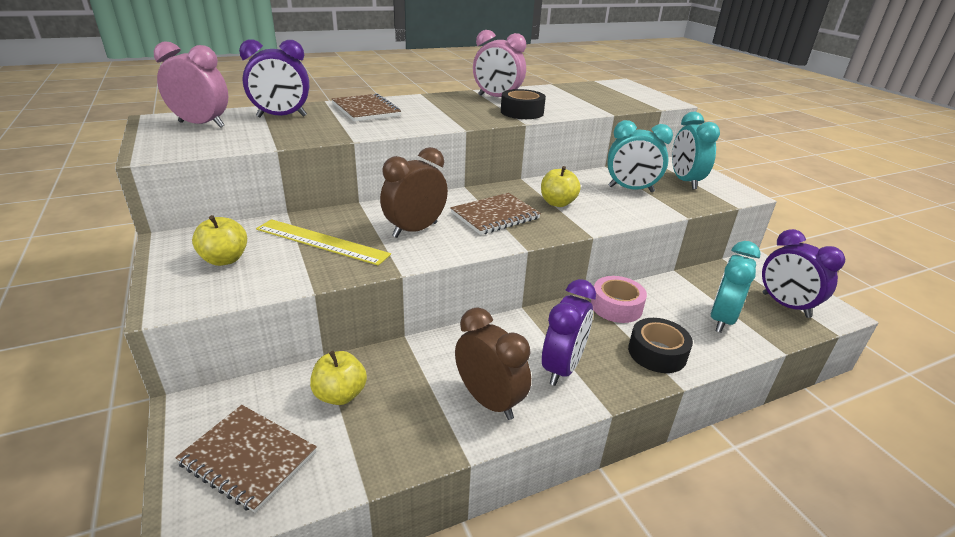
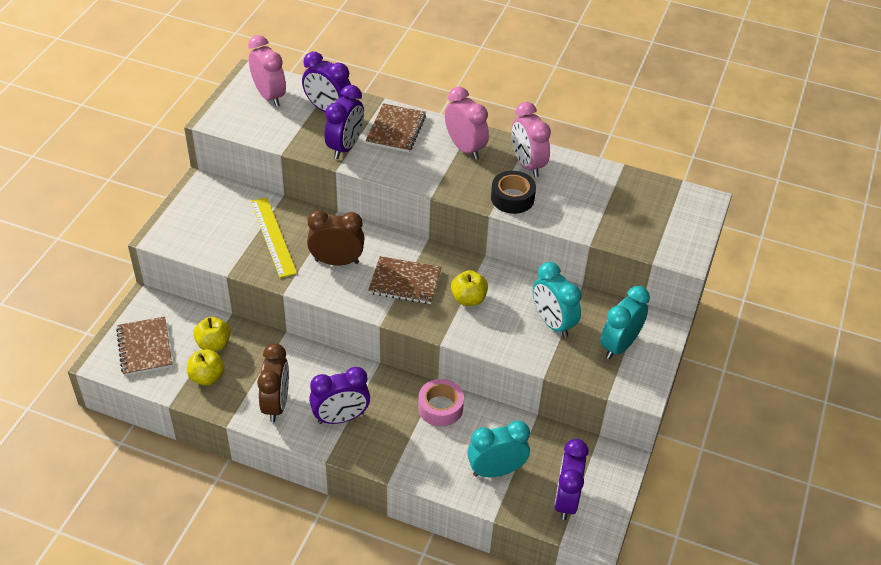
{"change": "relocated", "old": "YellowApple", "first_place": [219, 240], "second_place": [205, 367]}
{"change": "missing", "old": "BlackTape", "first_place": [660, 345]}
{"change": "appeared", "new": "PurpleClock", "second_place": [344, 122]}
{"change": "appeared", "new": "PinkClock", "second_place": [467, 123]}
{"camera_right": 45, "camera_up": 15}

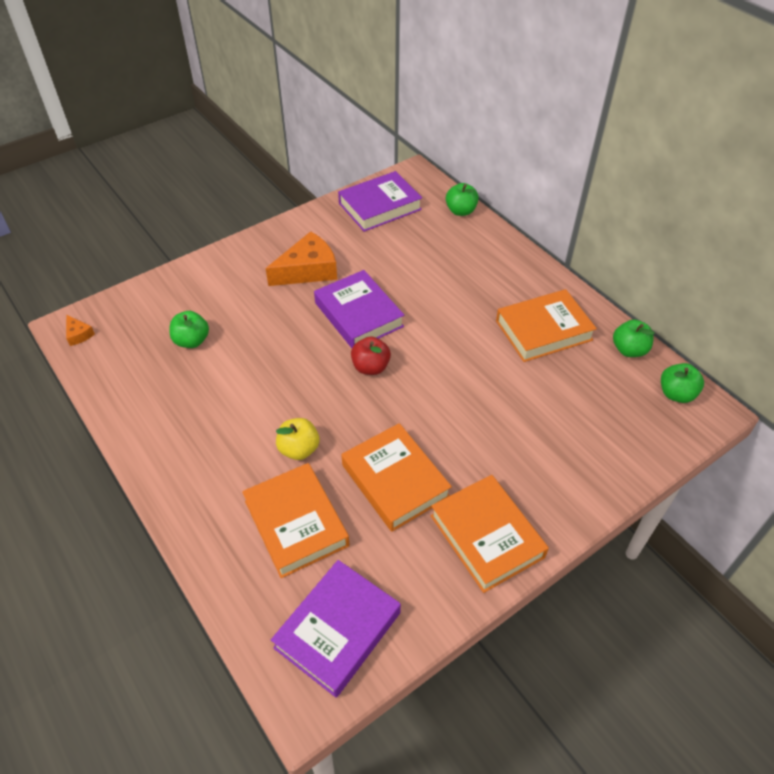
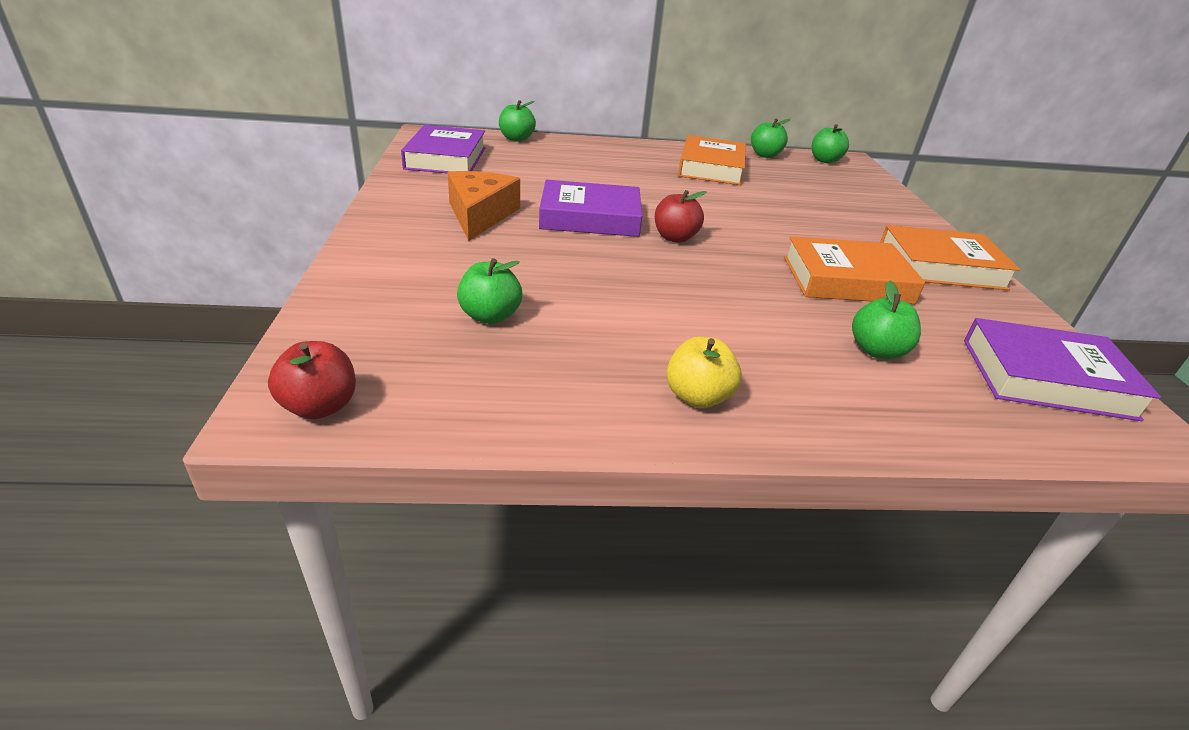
{"change": "exchanged", "old": "OrangeCheese", "new": "RedApple", "first_place": [80, 330], "second_place": [312, 380]}
{"change": "exchanged", "old": "OrangeBook", "new": "GreenApple", "first_place": [296, 520], "second_place": [886, 320]}
{"change": "spun", "old": "PurpleBook", "first_place": [336, 629], "second_place": [1062, 369], "degrees": -60}
{"change": "relocated", "old": "YellowApple", "first_place": [298, 439], "second_place": [704, 372]}
{"camera_right": -60, "camera_up": -15}

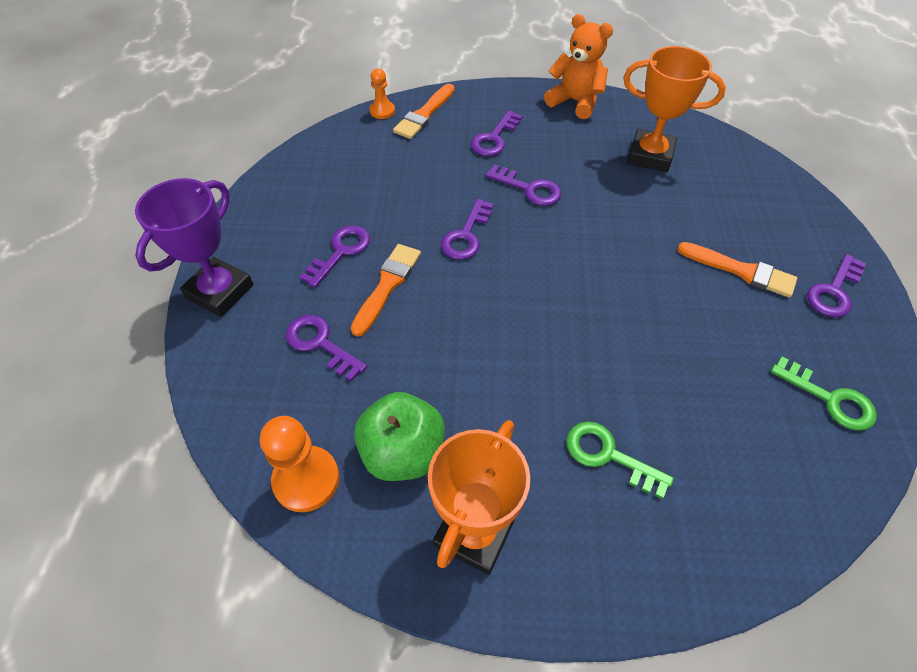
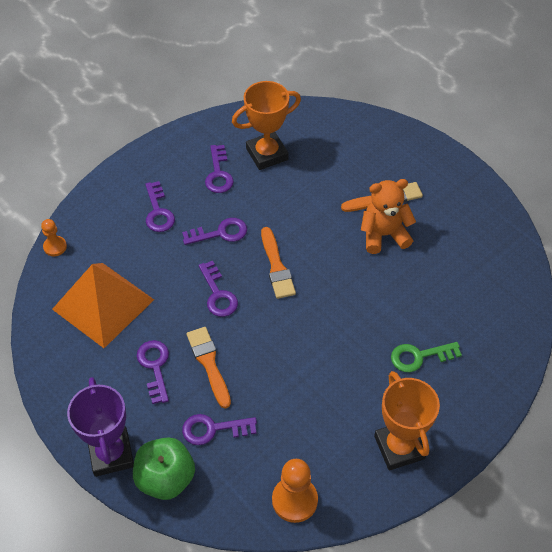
{"change": "relocated", "old": "GreenApple", "first_place": [399, 436], "second_place": [164, 468]}
{"change": "relocated", "old": "OrangeBrush", "first_place": [424, 111], "second_place": [278, 263]}
{"change": "relocated", "old": "OrangeTeddyBear", "first_place": [578, 66], "second_place": [388, 216]}
{"change": "missing", "old": "GreenKey", "first_place": [823, 393]}
{"change": "relocated", "old": "PurpleKey", "first_place": [836, 285], "second_place": [219, 169]}
{"change": "appeared", "new": "OrangePyramid", "second_place": [103, 305]}
{"camera_right": -45, "camera_up": 0}

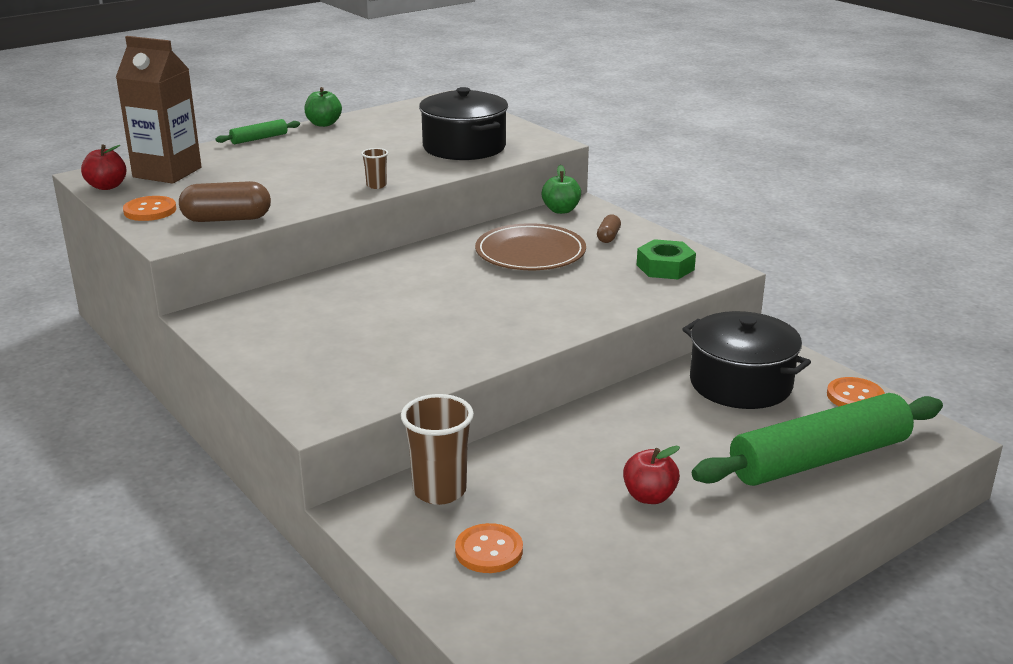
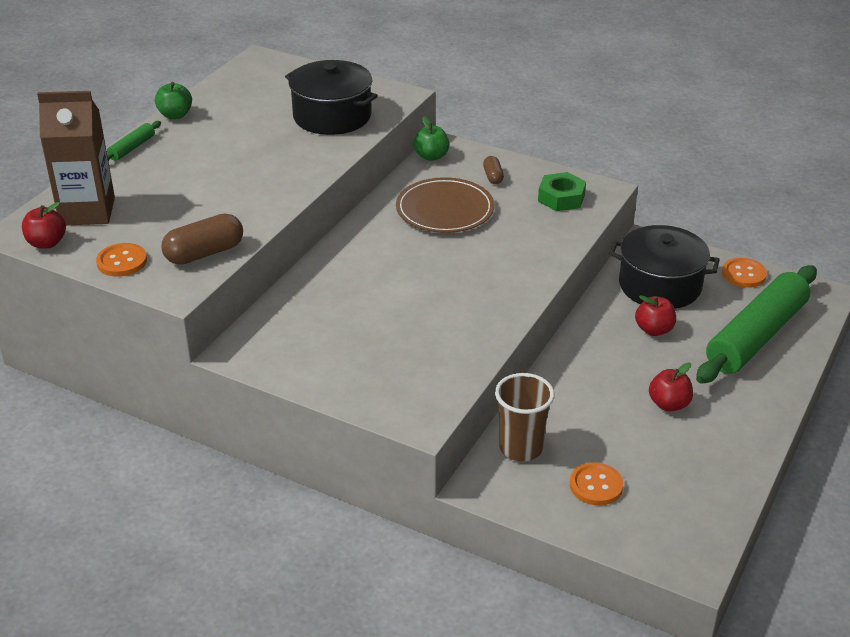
{"change": "missing", "old": "BrownCup", "first_place": [374, 168]}
{"change": "appeared", "new": "RedApple", "second_place": [655, 315]}
{"camera_right": -25, "camera_up": 10}

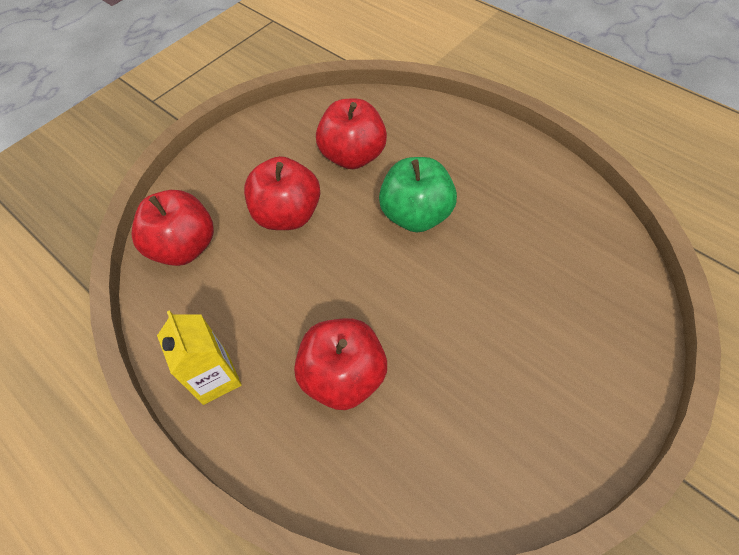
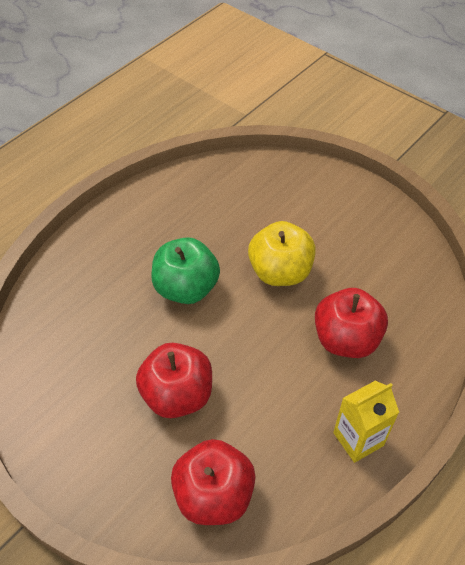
{"change": "missing", "old": "RedApple", "first_place": [351, 133]}
{"change": "appeared", "new": "YellowApple", "second_place": [282, 253]}
{"camera_right": -95, "camera_up": -5}

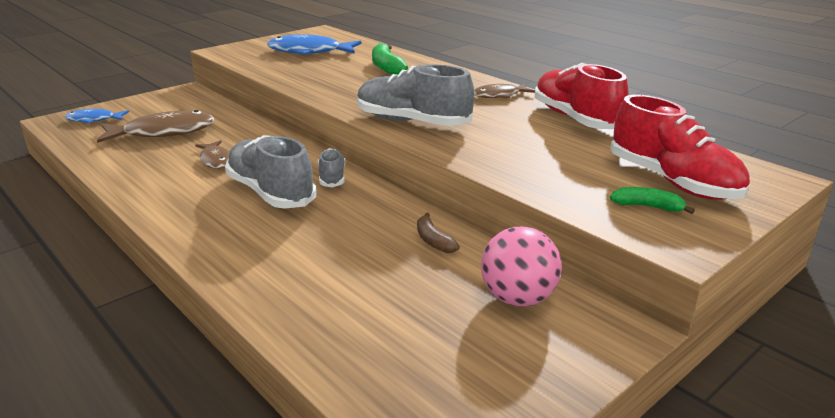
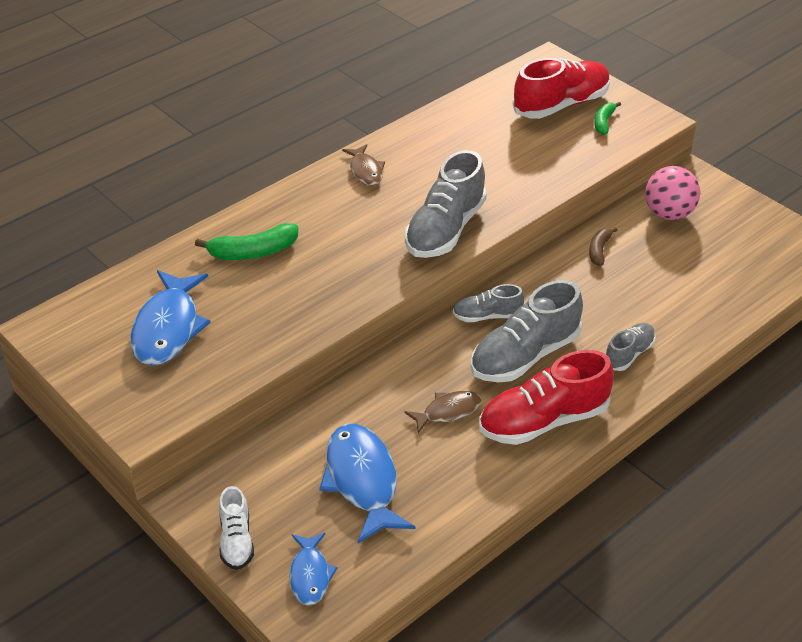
{"change": "colour", "old": "BrownFish", "new": "BlueFish", "first_place": [156, 126], "second_place": [367, 483]}
{"change": "spun", "old": "BrownBanana", "first_place": [438, 233], "second_place": [603, 246], "degrees": 135}
{"change": "relocated", "old": "RedShoe", "first_place": [582, 96], "second_place": [546, 397]}
{"change": "appeared", "new": "WhiteShoe", "second_place": [236, 528]}
{"change": "appeared", "new": "GreyShoe", "second_place": [631, 347]}
{"camera_right": -90, "camera_up": 15}

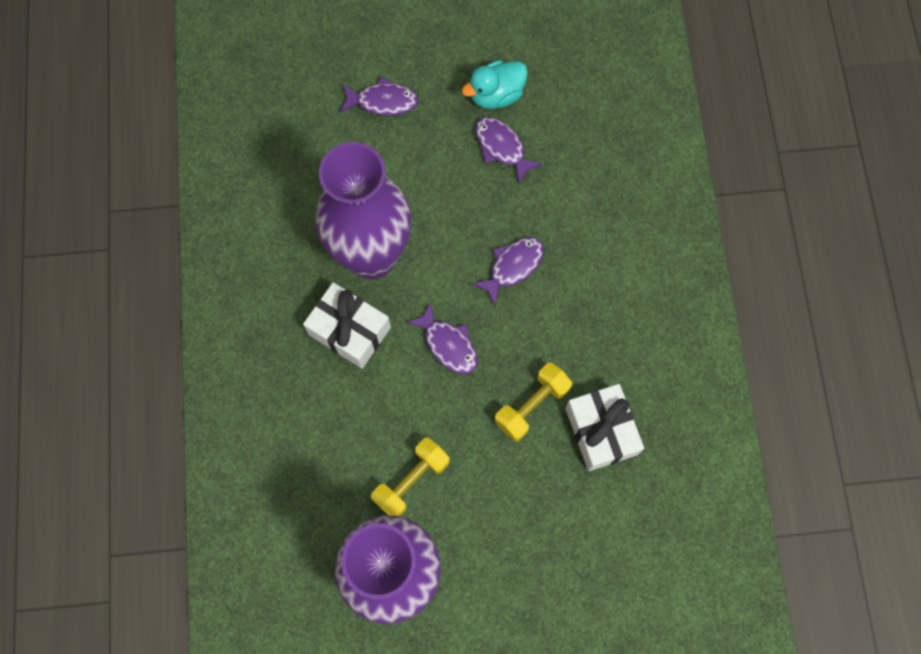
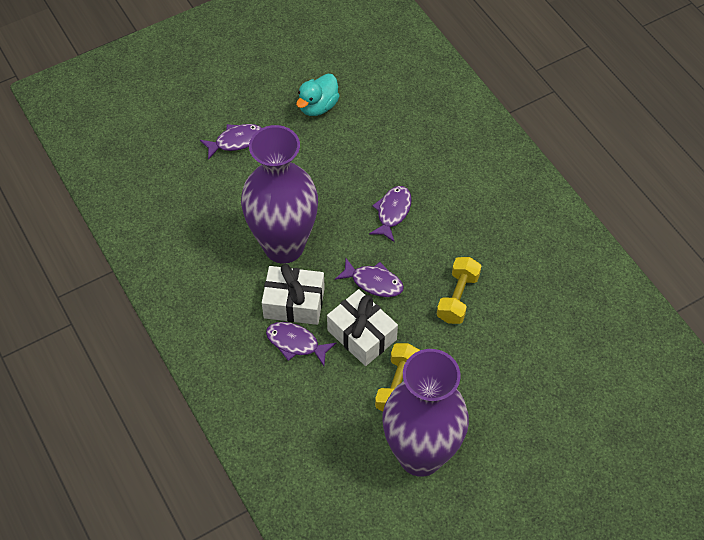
{"change": "relocated", "old": "PurpleFish", "first_place": [509, 150], "second_place": [301, 344]}
{"change": "relocated", "old": "WhiteGift", "first_place": [604, 427], "second_place": [362, 327]}
{"camera_right": -25, "camera_up": -15}

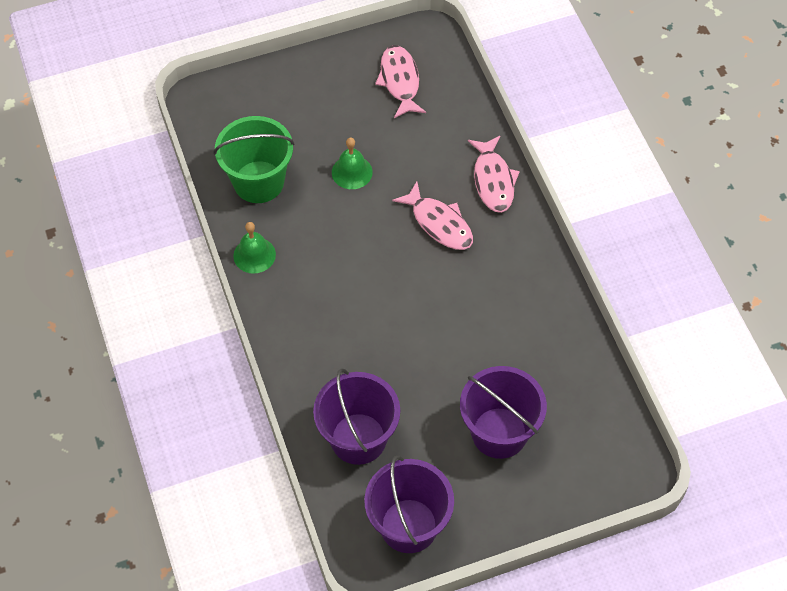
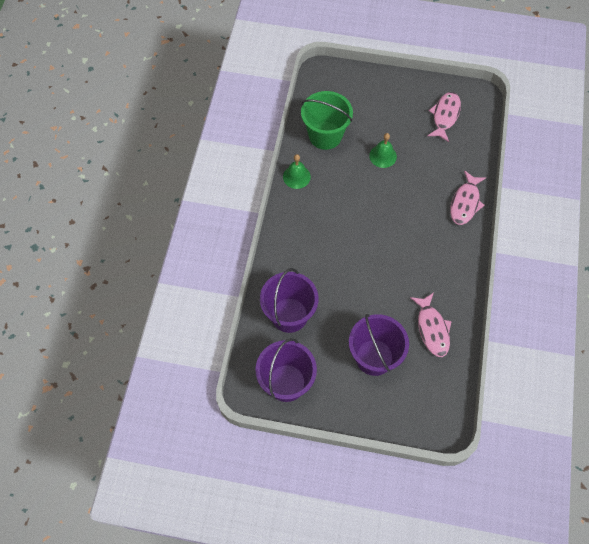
{"change": "relocated", "old": "PinkFish", "first_place": [432, 216], "second_place": [431, 325]}
{"camera_right": 30, "camera_up": 5}

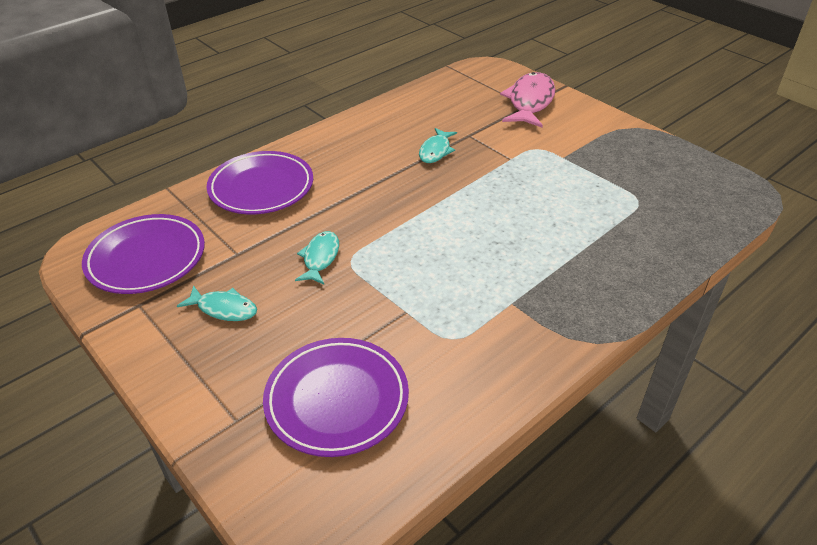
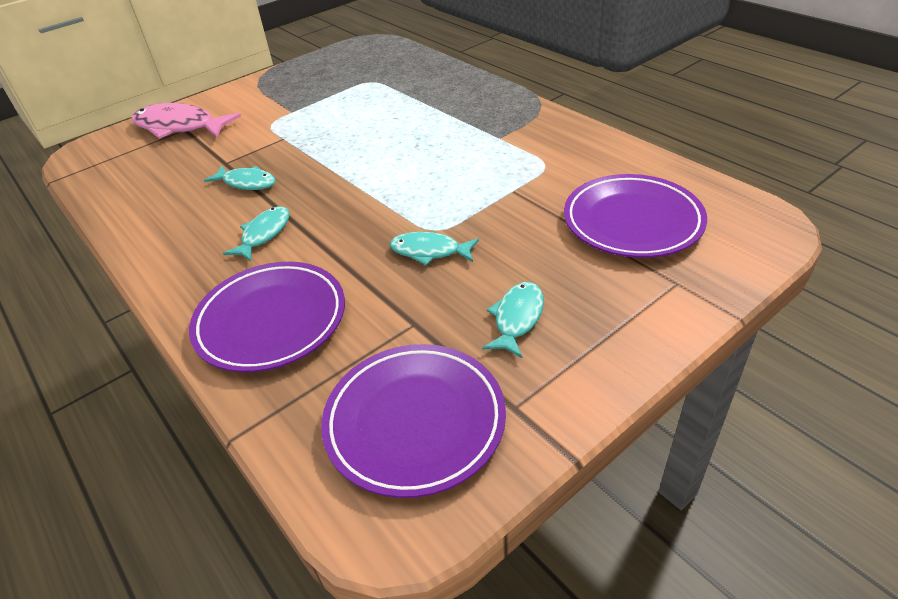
{"change": "appeared", "new": "TurquoiseFish", "second_place": [256, 233]}
{"camera_right": -85, "camera_up": 0}

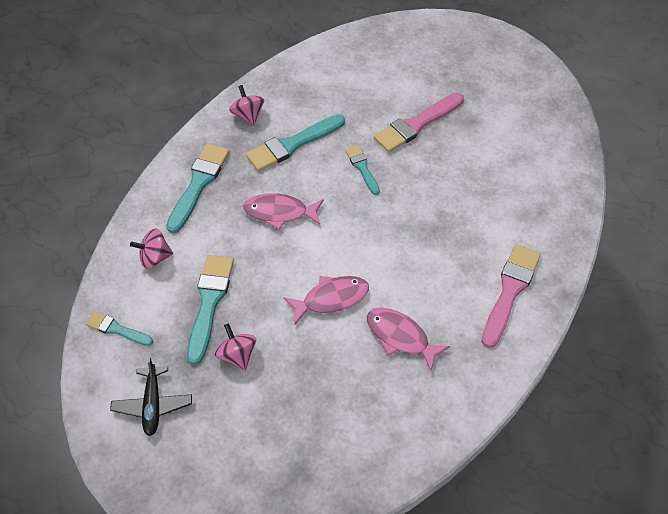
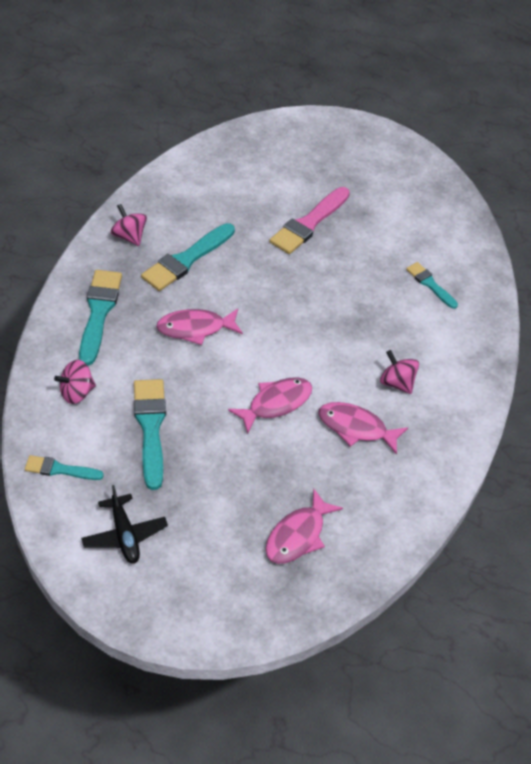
{"change": "relocated", "old": "PinkSpinningTop", "first_place": [235, 346], "second_place": [399, 372]}
{"change": "relocated", "old": "TurquoiseBrush", "first_place": [362, 170], "second_place": [432, 285]}
{"change": "missing", "old": "PinkBrush", "first_place": [511, 296]}
{"change": "appeared", "new": "PinkFish", "second_place": [304, 526]}
{"camera_right": -20, "camera_up": -5}

